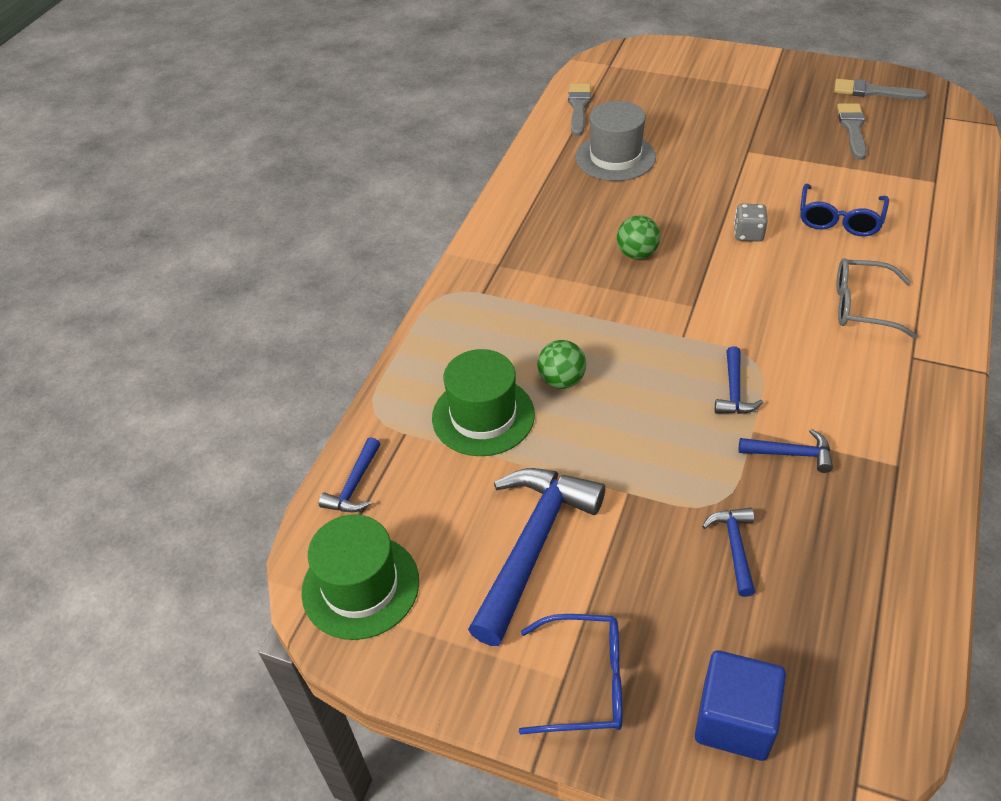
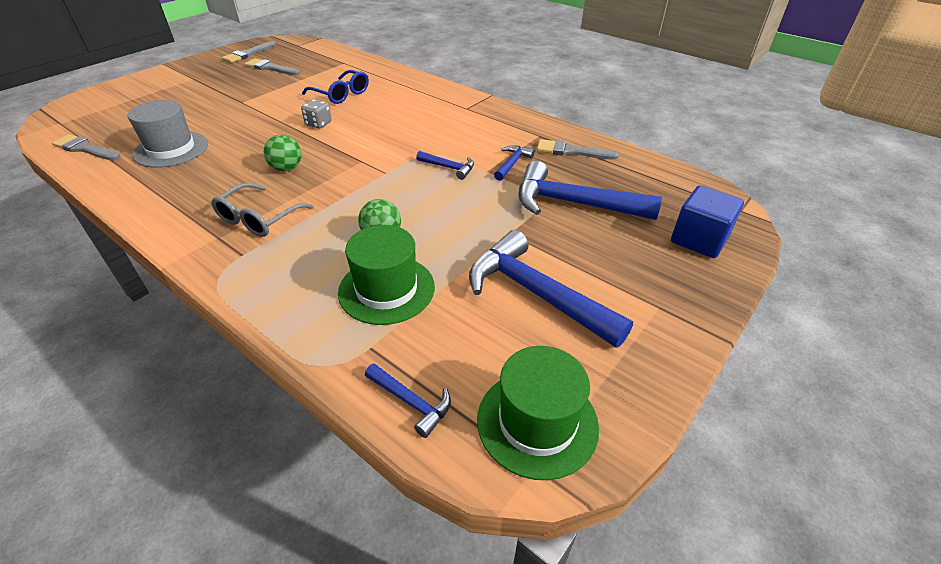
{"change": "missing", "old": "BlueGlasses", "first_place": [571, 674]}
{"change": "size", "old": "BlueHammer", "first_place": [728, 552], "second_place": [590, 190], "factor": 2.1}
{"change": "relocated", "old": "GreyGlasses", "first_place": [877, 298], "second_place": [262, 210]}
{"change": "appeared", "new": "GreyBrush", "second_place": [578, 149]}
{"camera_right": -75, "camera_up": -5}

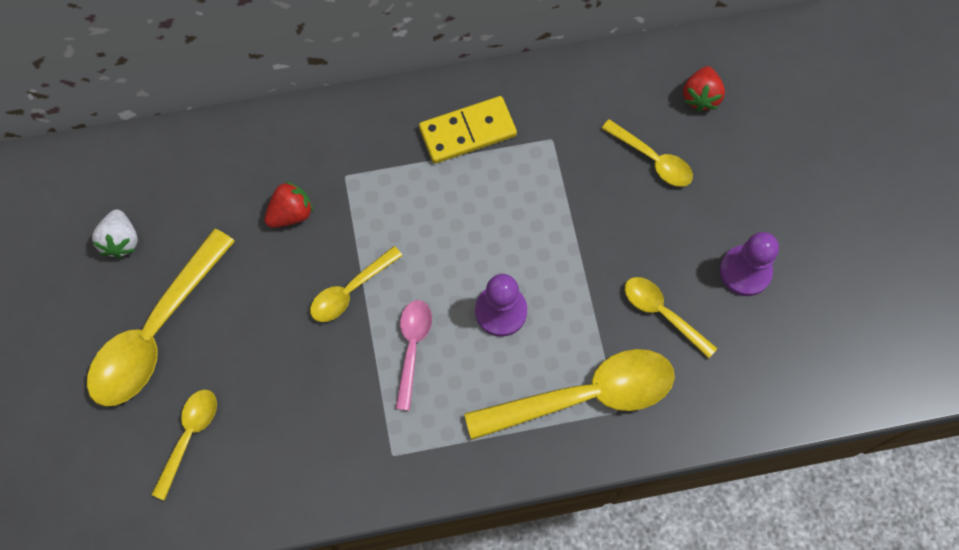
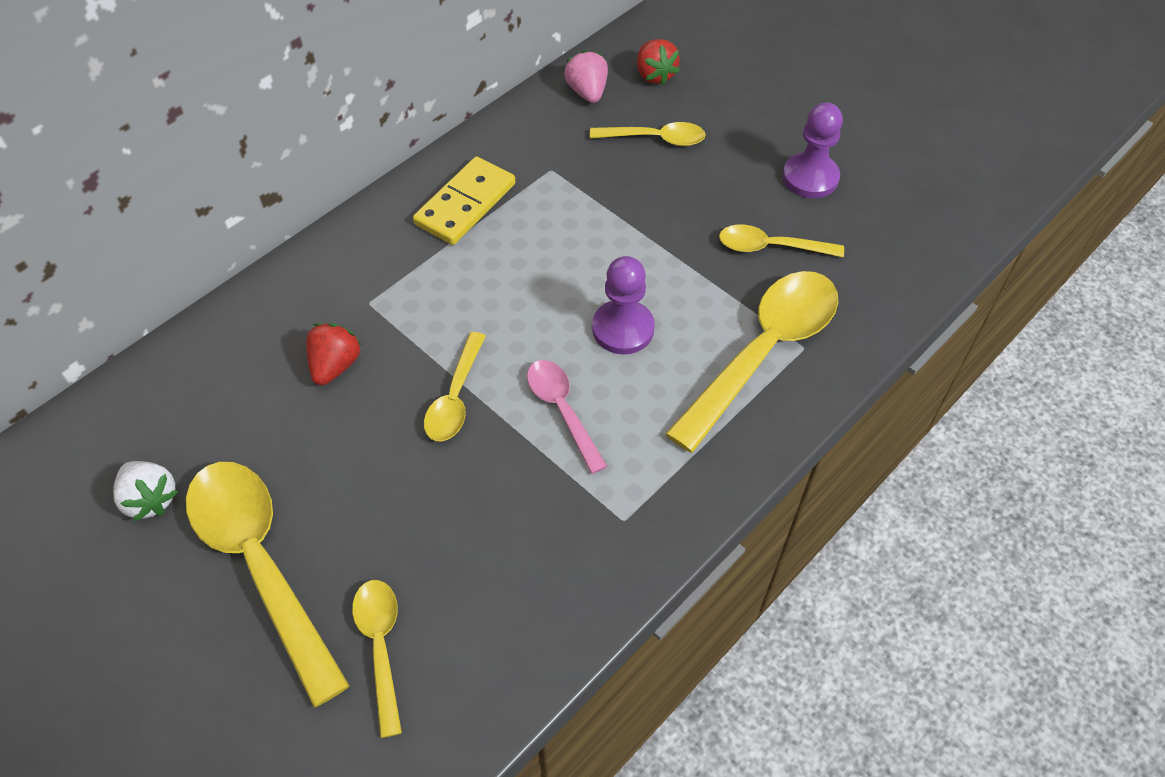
{"change": "spun", "old": "YellowSpoon", "first_place": [161, 317], "second_place": [268, 584], "degrees": 150}
{"change": "appeared", "new": "PinkStrawberry", "second_place": [586, 76]}
{"camera_right": -35, "camera_up": -15}

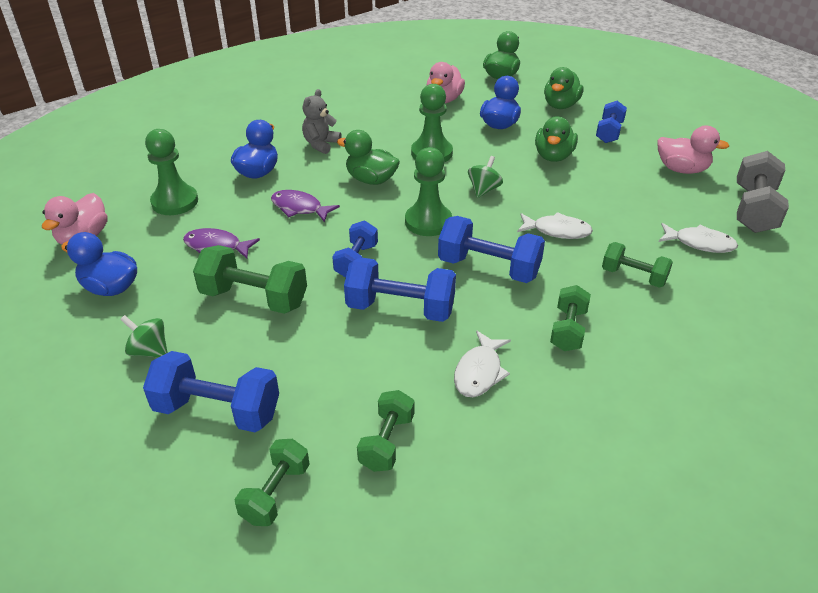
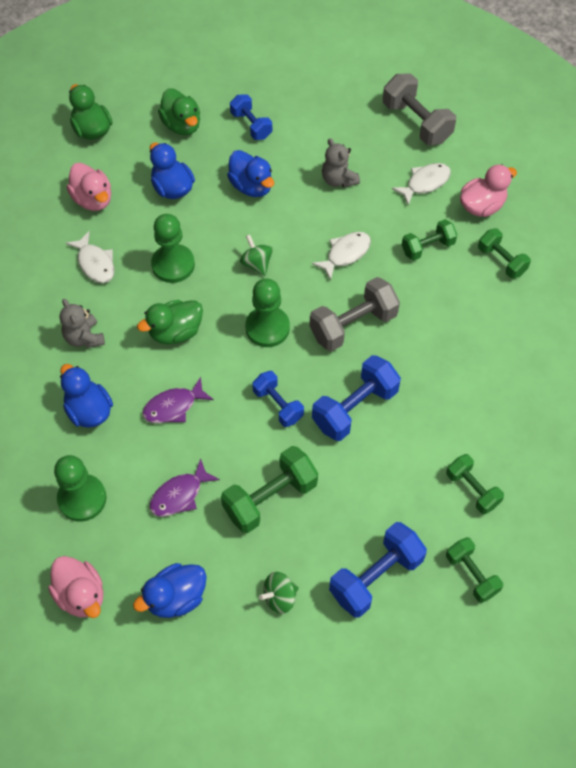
{"change": "colour", "old": "BlueDumbbell", "new": "GreyDumbbell", "first_place": [491, 249], "second_place": [355, 314]}
{"change": "relocated", "old": "WhiteFish", "first_place": [482, 364], "second_place": [90, 257]}
{"change": "colour", "old": "GreenDuck", "new": "BlueDuck", "first_place": [556, 139], "second_place": [250, 173]}
{"change": "relocated", "old": "GreenDumbbell", "first_place": [570, 318], "second_place": [504, 253]}
{"change": "relocated", "old": "PinkDuck", "first_place": [693, 150], "second_place": [488, 190]}
{"change": "appeared", "new": "GreyTeddyBear", "second_place": [341, 163]}
{"camera_right": -55, "camera_up": 20}

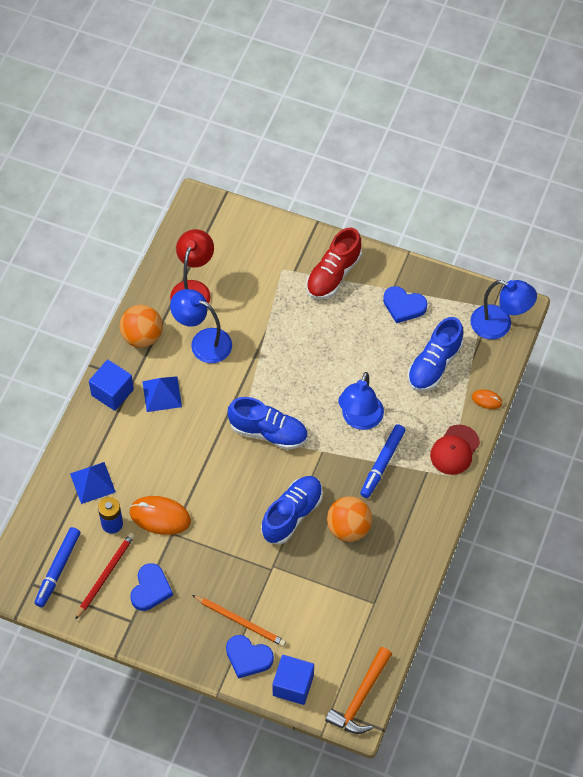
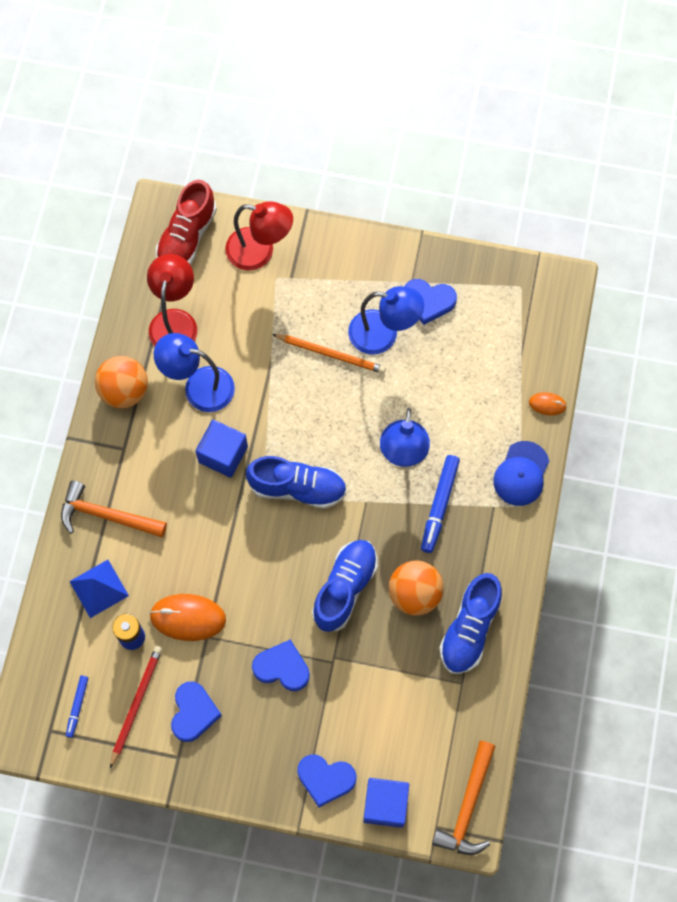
{"change": "size", "old": "BlueMarker", "first_place": [57, 567], "second_place": [77, 707], "factor": 0.58}
{"change": "relocated", "old": "BlueCube", "first_place": [111, 385], "second_place": [222, 449]}
{"change": "missing", "old": "BluePyramid", "first_place": [162, 394]}
{"change": "relocated", "old": "OrangePencil", "first_place": [239, 621], "second_place": [329, 354]}
{"change": "relocated", "old": "RedShoe", "first_place": [334, 263], "second_place": [186, 222]}
{"change": "relocated", "old": "BlueShoe", "first_place": [436, 354], "second_place": [471, 623]}
{"change": "colour", "old": "RedCap", "new": "BlueCap", "first_place": [455, 449], "second_place": [521, 473]}
{"change": "relocated", "old": "BlueLamp", "first_place": [504, 309], "second_place": [386, 320]}
{"change": "appeared", "new": "OrangeHammer", "second_place": [114, 509]}
{"change": "appeared", "new": "RedLamp", "second_place": [259, 235]}
{"change": "appeared", "new": "BlueHeart", "second_place": [281, 665]}
{"camera_right": -10, "camera_up": 10}

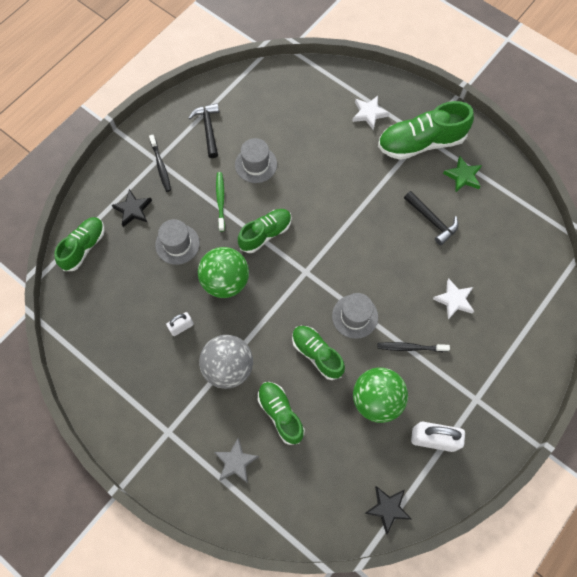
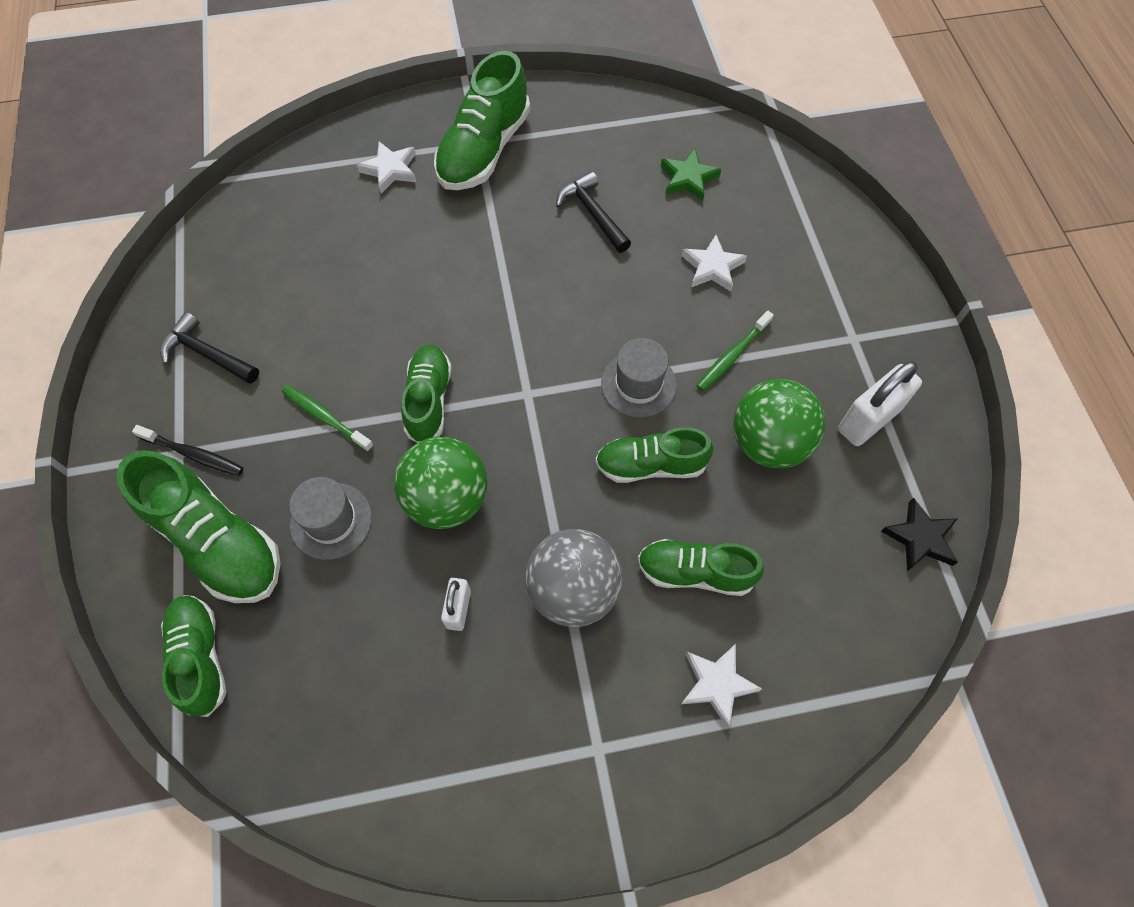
{"change": "exchanged", "old": "BlackStar", "new": "GreenShoe", "first_place": [132, 208], "second_place": [199, 526]}
{"change": "colour", "old": "GreyStar", "new": "WhiteStar", "first_place": [236, 460], "second_place": [721, 686]}
{"change": "missing", "old": "GreyHat", "first_place": [256, 160]}
{"change": "colour", "old": "BlackToothbrush", "new": "GreenToothbrush", "first_place": [413, 347], "second_place": [735, 351]}
{"change": "spun", "old": "BlackHammer", "first_place": [431, 218], "second_place": [593, 212], "degrees": -120}
{"change": "relocated", "old": "GreenStar", "first_place": [462, 174], "second_place": [691, 175]}
{"camera_right": -50, "camera_up": -5}

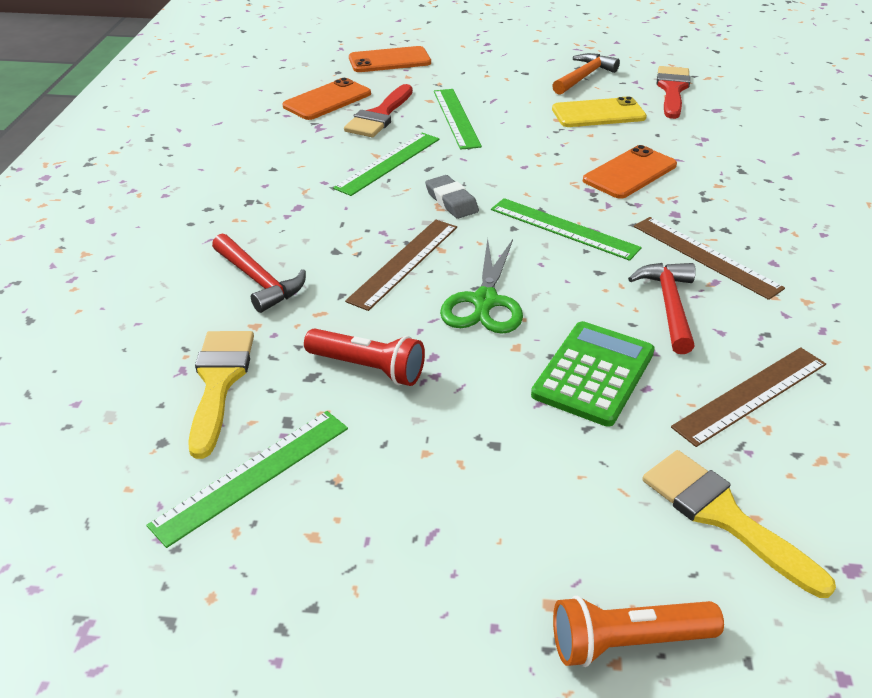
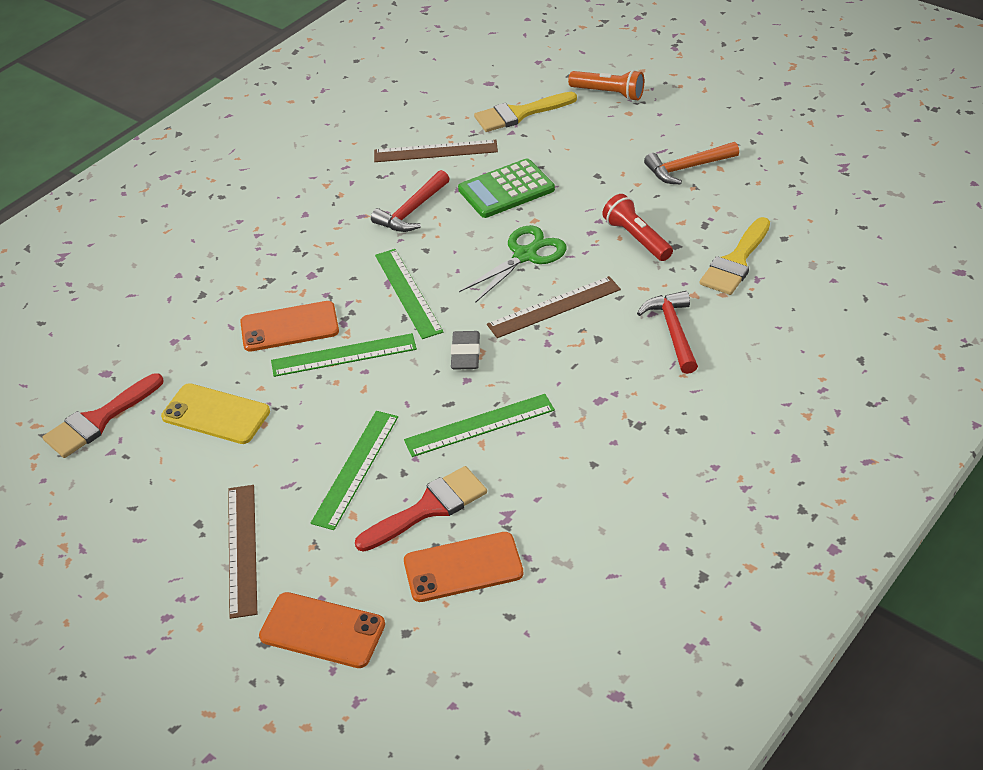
{"change": "relocated", "old": "GreenRuler", "first_place": [247, 479], "second_place": [344, 355]}
{"change": "relocated", "old": "OrangeHammer", "first_place": [586, 74], "second_place": [691, 163]}
{"change": "relocated", "old": "BrownRuler", "first_place": [709, 258], "second_place": [242, 552]}
{"change": "spun", "old": "YellowBrush", "first_place": [739, 524], "second_place": [525, 112], "degrees": 75}
{"camera_right": -145, "camera_up": 5}

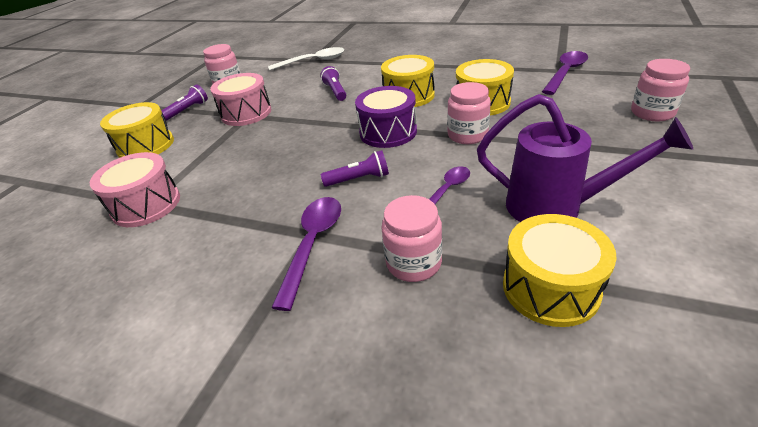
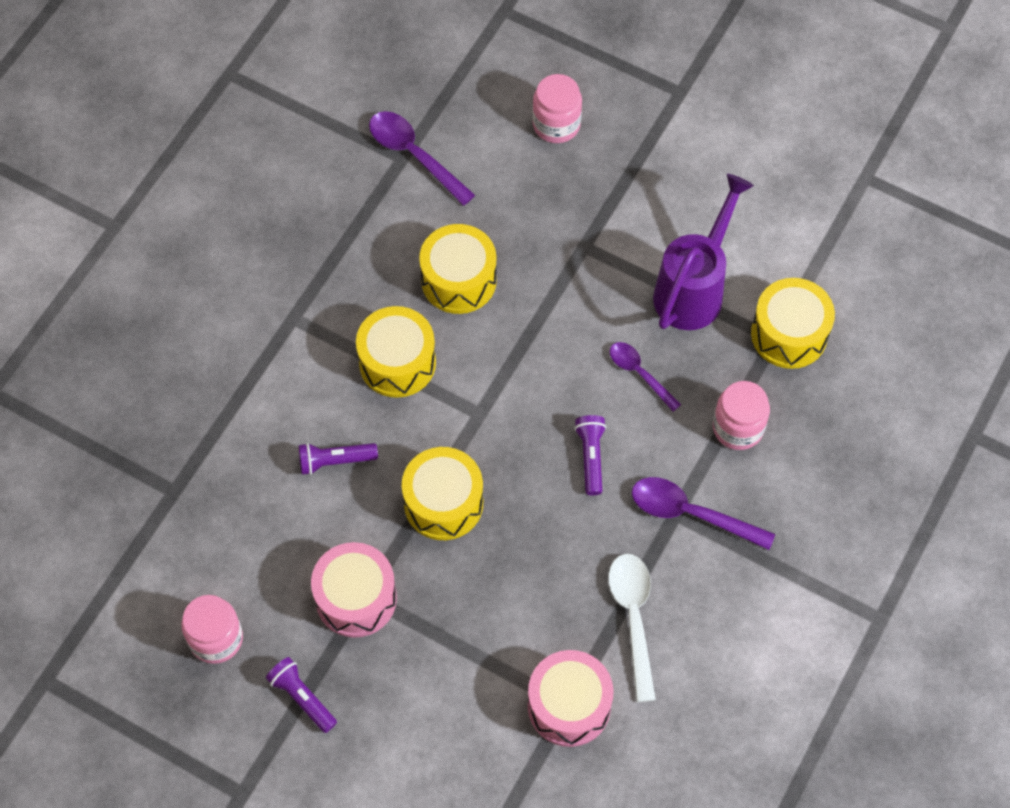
{"change": "relocated", "old": "YellowDrum", "first_place": [137, 130], "second_place": [442, 493]}
{"change": "relocated", "old": "WhiteSpoon", "first_place": [306, 59], "second_place": [632, 628]}
{"change": "missing", "old": "PurpleDrum", "first_place": [386, 117]}
{"change": "missing", "old": "PinkJar", "first_place": [469, 113]}
{"camera_right": -85, "camera_up": 25}

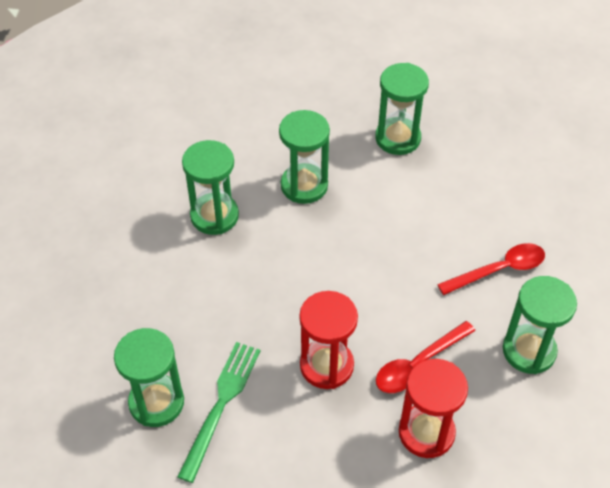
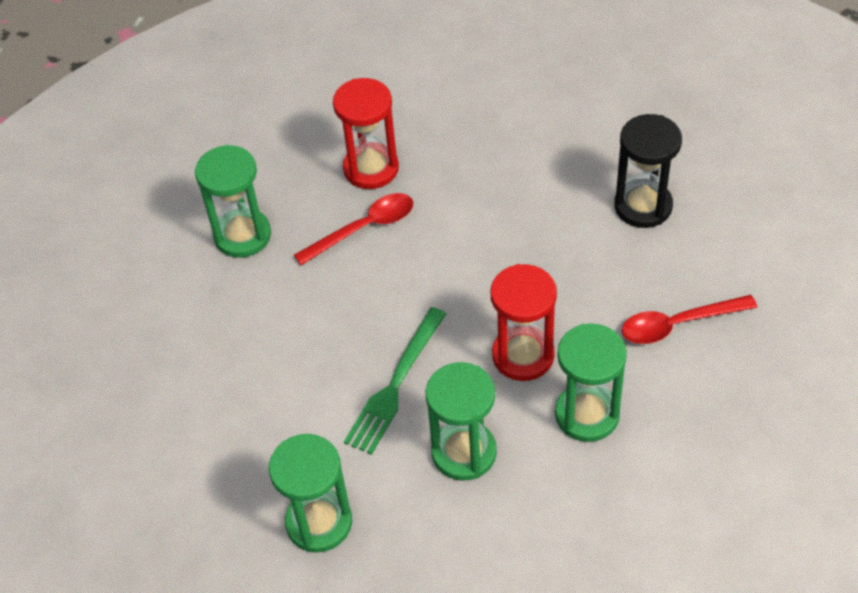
{"change": "colour", "old": "GreenHourglass", "new": "BlackHourglass", "first_place": [149, 377], "second_place": [648, 171]}
{"change": "relocated", "old": "GreenFork", "first_place": [218, 412], "second_place": [395, 381]}
{"change": "relocated", "old": "RedHourglass", "first_place": [328, 340], "second_place": [523, 322]}
{"change": "relocated", "old": "RedSpoon", "first_place": [491, 269], "second_place": [689, 319]}
{"camera_right": -170, "camera_up": 0}

